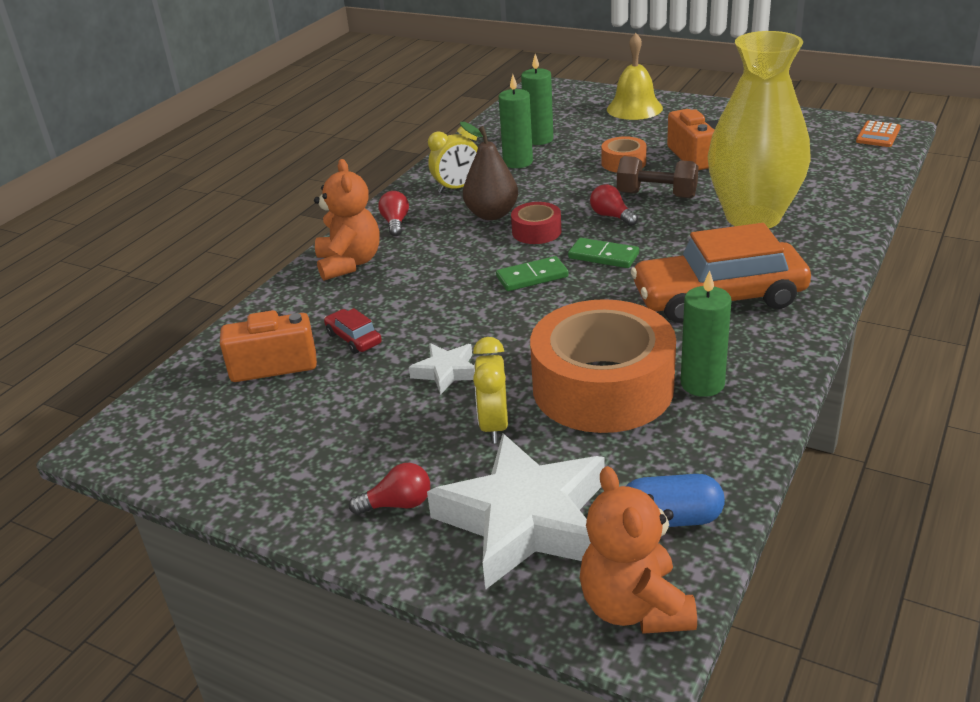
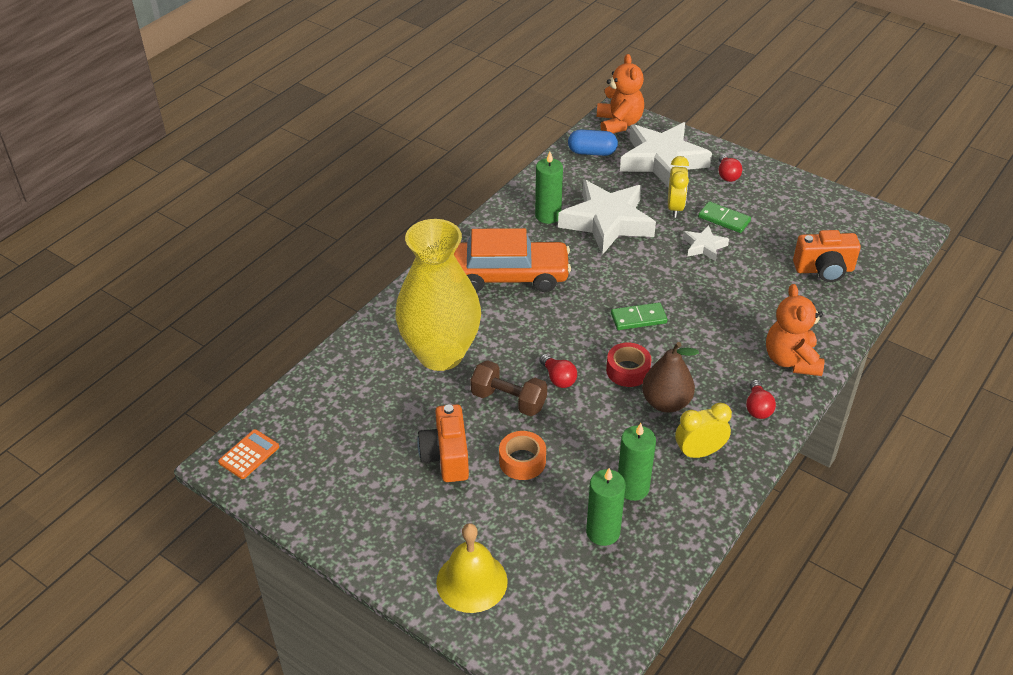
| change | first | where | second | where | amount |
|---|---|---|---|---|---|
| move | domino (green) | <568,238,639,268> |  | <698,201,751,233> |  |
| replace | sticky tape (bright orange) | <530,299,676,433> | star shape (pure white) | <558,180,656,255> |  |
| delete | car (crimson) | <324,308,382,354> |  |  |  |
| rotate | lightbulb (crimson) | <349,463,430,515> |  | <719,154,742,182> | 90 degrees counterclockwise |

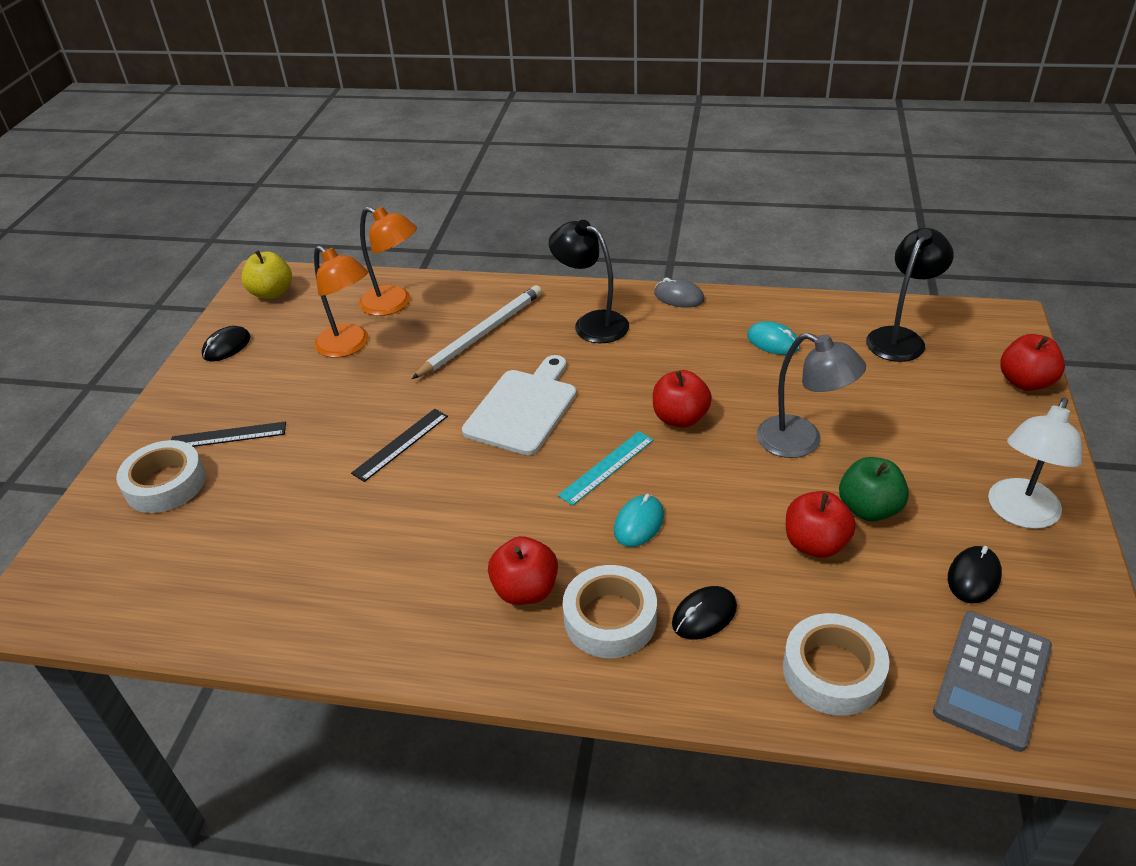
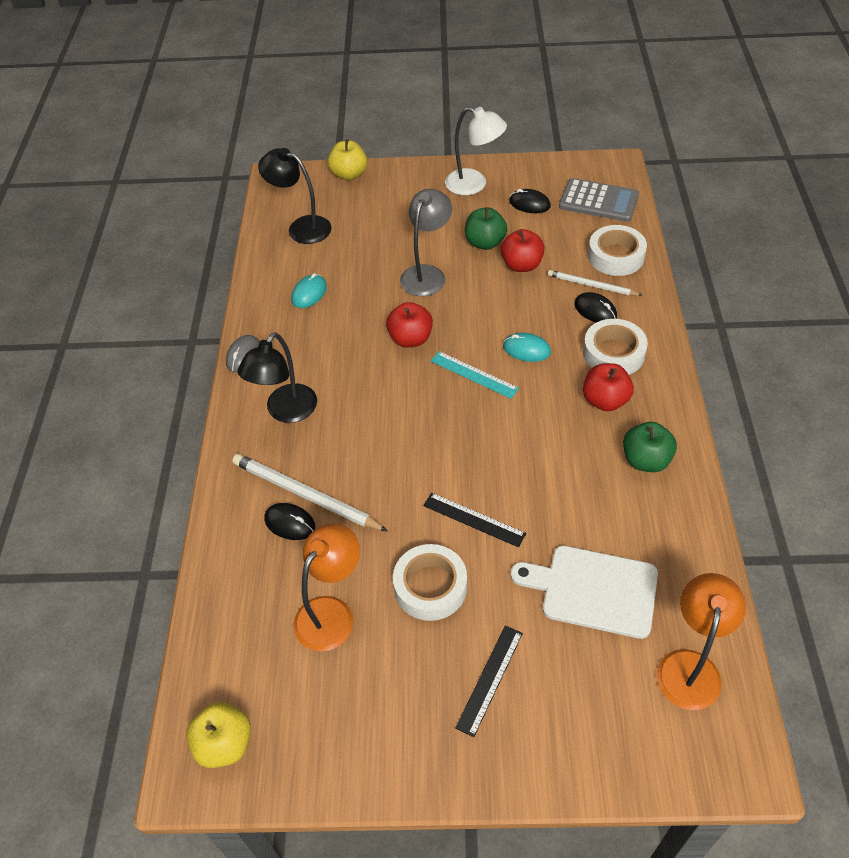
| change | first | where | second | where | amount |
|---|---|---|---|---|---|
| move | reading lamp (bright orange) | <359,207,417,316> |  | <657,573,746,710> |  |
| move | computer mouse (ebony) | <202,326,251,361> |  | <264,503,315,540> |  |
| recolor | toy apple (crimson) | <1000,334,1065,391> | toy apple (yellow) | <328,140,367,180> |  |
| move | chopping board (pure white) | <462,355,577,455> |  | <511,546,658,639> |  |
| rotate | measuring stick (ebony) | <171,421,286,447> |  | <455,625,523,737> | 45 degrees clockwise |
| move | sticky tape (pure white) | <116,440,206,513> |  | <393,544,467,621> |  |
| insert |  |  | wooden pencil (pure white) | <548,270,642,296> |  |
| insert |  |  | toy apple (green) | <623,422,677,472> |  |

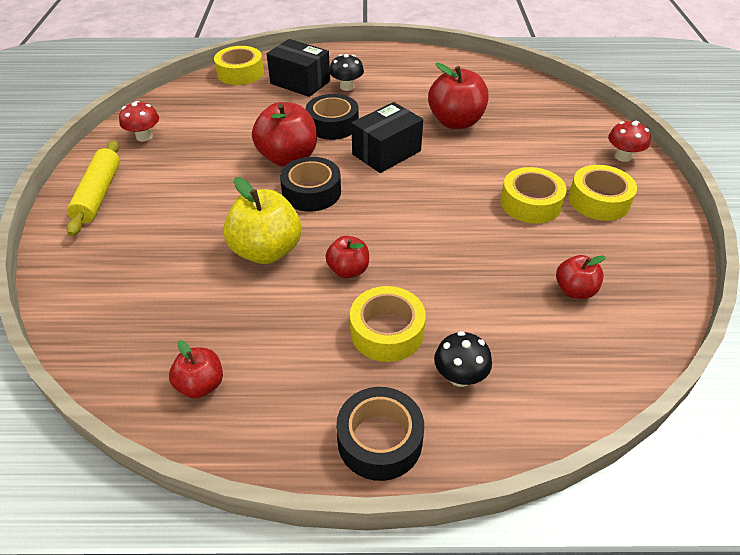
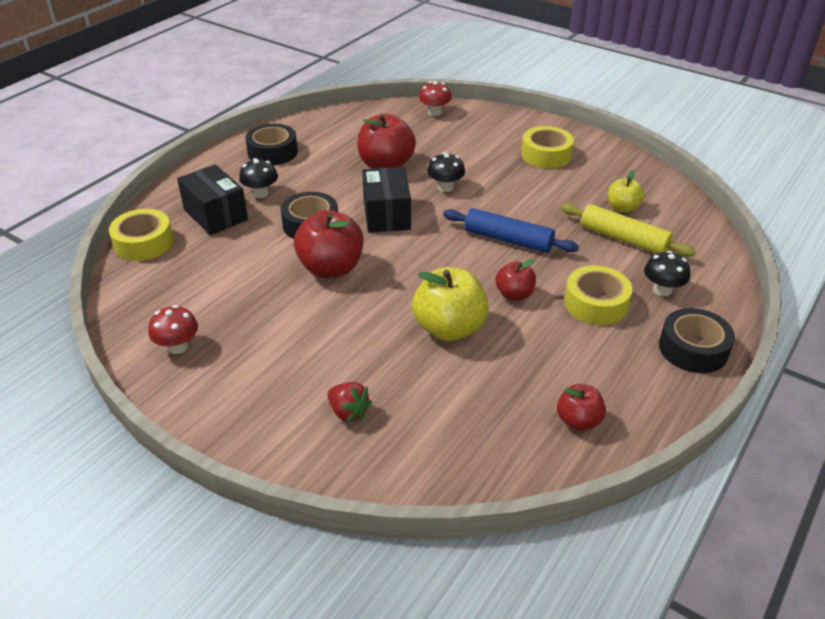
| change | first | where | second | where | amount |
|---|---|---|---|---|---|
| rotate | package (ebony) | <267,39,330,97> |  | <177,164,248,235> | 75 degrees clockwise |
| move | mushroom (crimson) | <608,121,651,162> |  | <419,81,452,116> |  |
| move | pastry roller (yellow) | <67,140,120,236> |  | <561,203,696,257> |  |
| move | sticky tape (ebony) | <280,157,341,212> |  | <245,124,298,165> |  |
| delete | sticky tape (yellow) | <501,167,567,224> |  |  |  |
| recolor | toy apple (crimson) | <556,255,606,299> | toy apple (yellow) | <608,170,644,213> |  |
| insert |  |  | mushroom (ebony) | <427,152,465,192> |  |
| insert |  |  | pastry roller (blue) | <443,208,579,253> |  |
| insert |  |  | toy strawberry (crimson) | <327,382,372,423> |  |

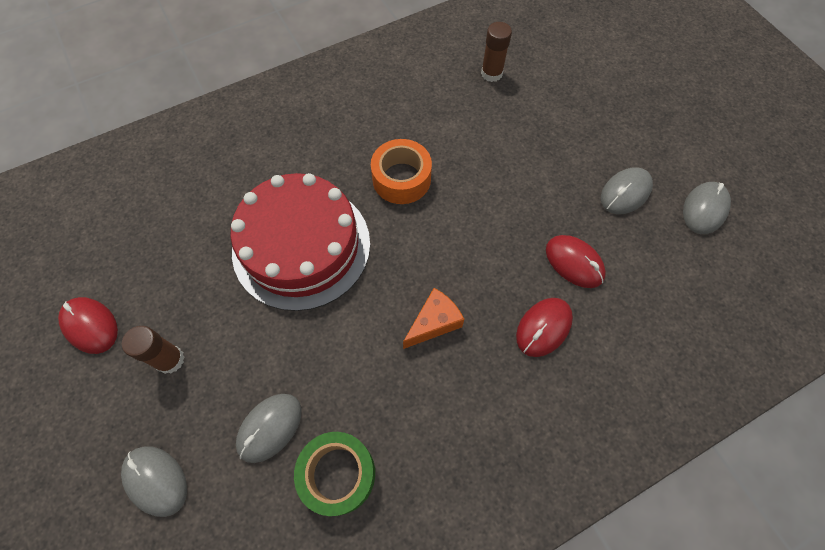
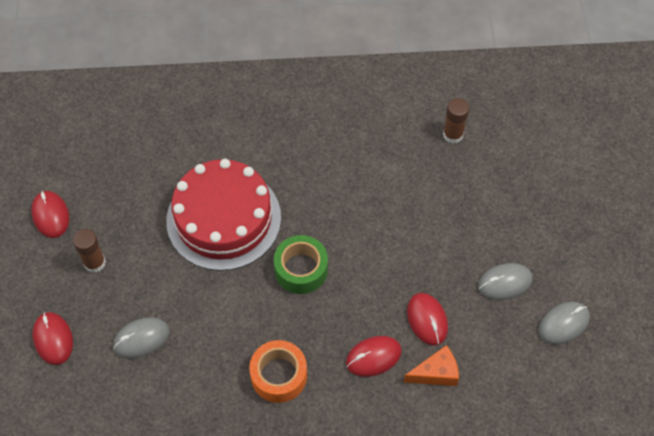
| change | first | where | second | where | amount |
|---|---|---|---|---|---|
| move | sticky tape (bright orange) | <371,139,432,204> |  | <249,340,307,403> |  |
| move | cheese (bright orange) | <403,288,464,349> |  | <404,345,459,386> |  |
| move | sticky tape (green) | <294,432,375,516> |  | <274,235,328,294> |  |
| recolor | computer mouse (grey) | <121,446,187,517> | computer mouse (crimson) | <33,312,73,365> |  |

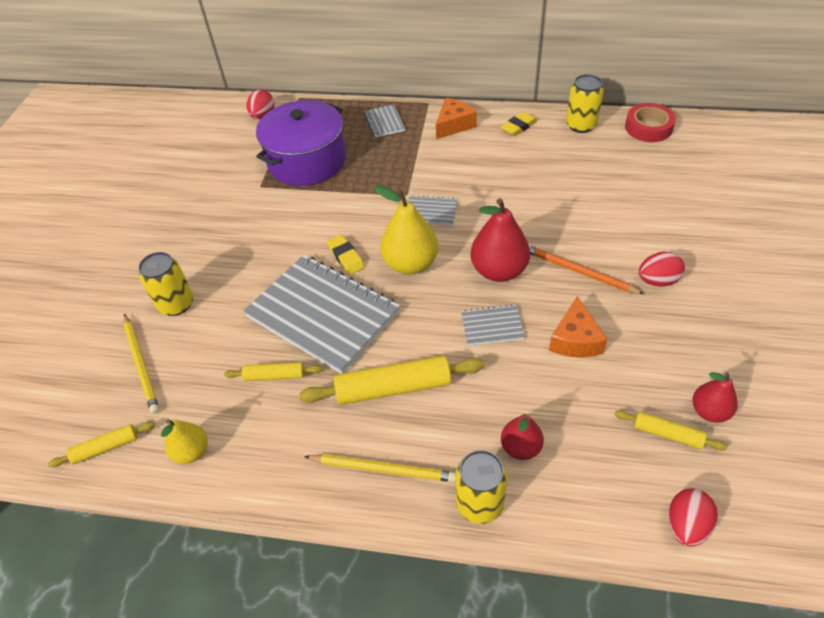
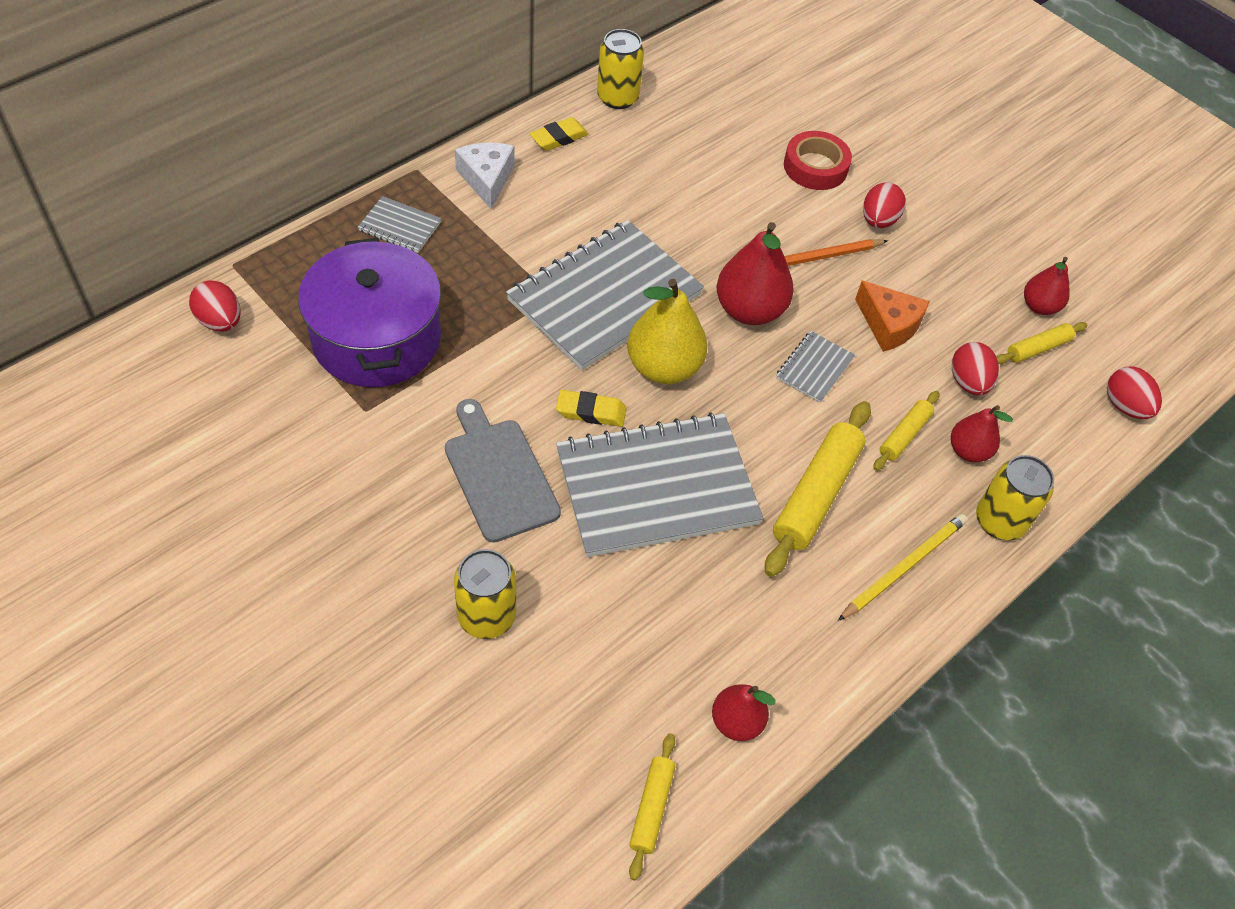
| change | first | where | second | where | amount |
|---|---|---|---|---|---|
| recolor | cheese (bright orange) | <436,98,477,139> | cheese (pure white) | <455,143,515,209> |  |
| move | sticky tape (crimson) | <625,103,676,142> |  | <784,131,852,190> |  |
| rotate | gum eraser (yellow) | <500,112,538,136> |  | <530,117,589,151> | 60 degrees clockwise |
| resize | notepad (grey) | <408,195,457,225> |  | <506,220,704,370> | x2.31 |
| delete | wooden pencil (yellow) | <124,314,159,414> |  |  |  |
| move | pastry roller (yellow) | <224,362,322,381> |  | <873,391,939,471> |  |
| recolor | pear (yellow) | <161,419,208,464> | pear (crimson) | <712,684,776,741> |  |
| insert |  |  | egg (crimson) | <952,342,999,395> |  |
| insert |  |  | chopping board (grey) | <445,399,561,543> |  |

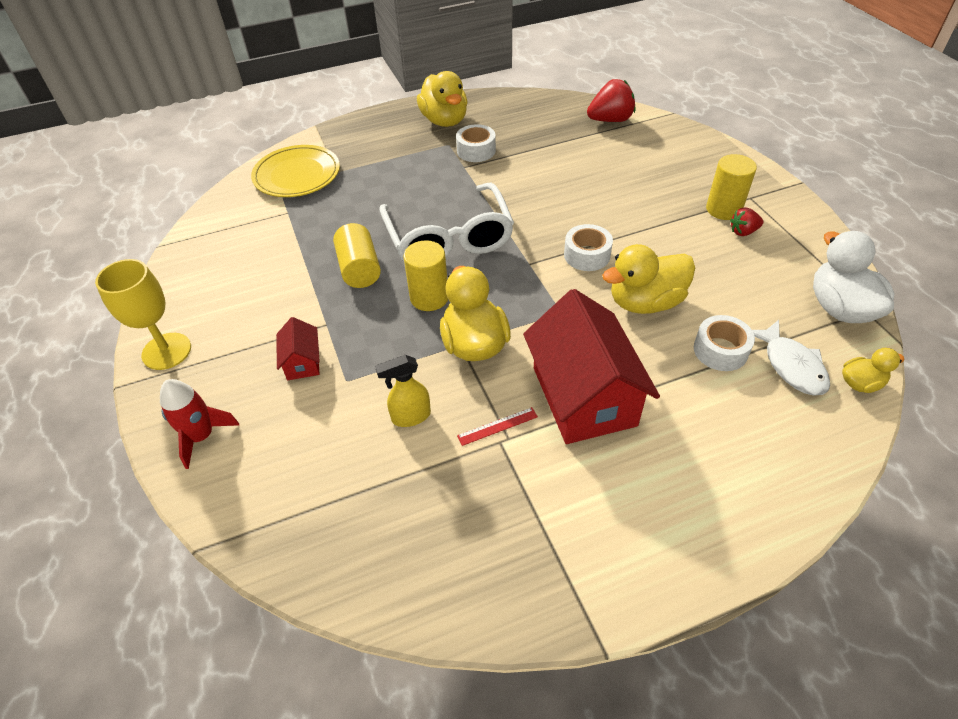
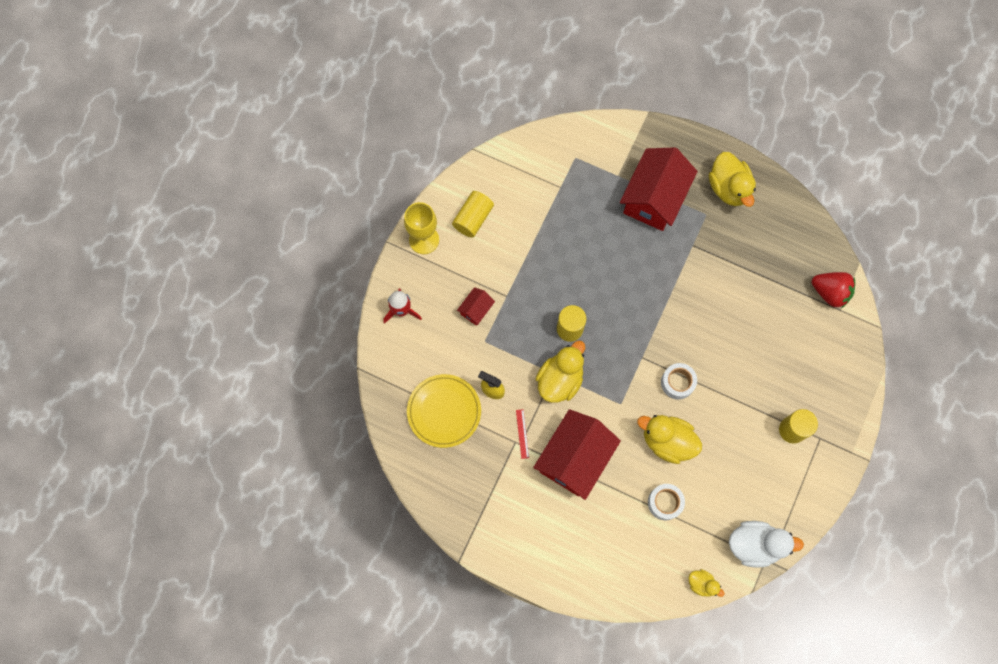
| change | first | where | second | where | amount |
|---|---|---|---|---|---|
| rotate | rubber duck (yellow) | <417,71,468,127> |  | <709,152,756,207> | 45 degrees counterclockwise |
| delete | sticky tape (pure white) | <456,124,496,162> |  |  |  |
| move | dinner plate (yellow) | <251,145,340,197> |  | <407,374,481,448> |  |
| delete | eyeglasses (pure white) | <379,183,514,261> |  |  |  |
| delete | toy strawberry (crimson) | <730,207,763,236> |  |  |  |
| move | cylinder (yellow) | <333,223,381,288> |  | <452,191,494,238> |  |
| rotate | rubber duck (pure white) | <813,231,895,323> |  | <729,521,804,568> | 60 degrees clockwise |
| delete | toy fish (pure white) | <752,320,830,396> |  |  |  |
| rotate | measuring stick (crimson) | <457,407,538,446> |  | <516,409,529,459> | 60 degrees clockwise |
| insert |  |  | cottage (crimson) | <620,147,698,231> |  |

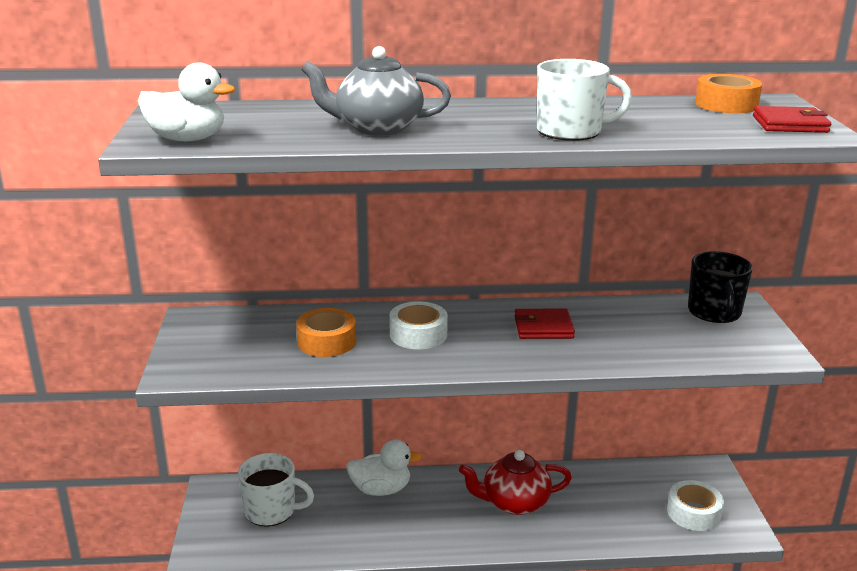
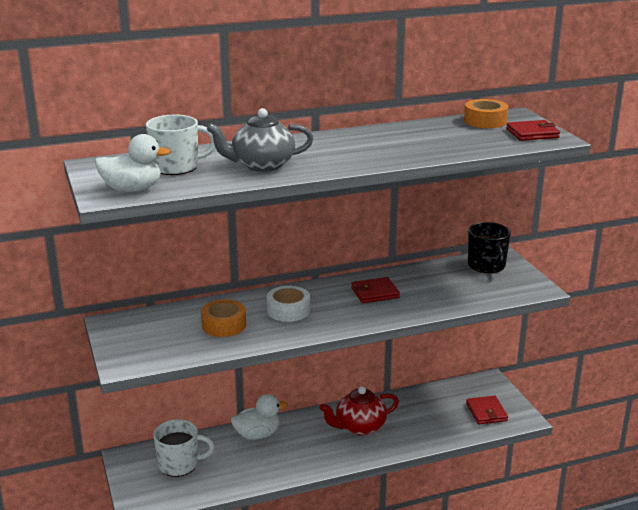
| change | first | where | second | where | amount |
|---|---|---|---|---|---|
| move | tea mug (pure white) | <537,59,632,141> |  | <146,115,215,175> |  |
| replace | sticky tape (pure white) | <667,480,724,531> | billfold (crimson) | <466,396,508,424> |  |

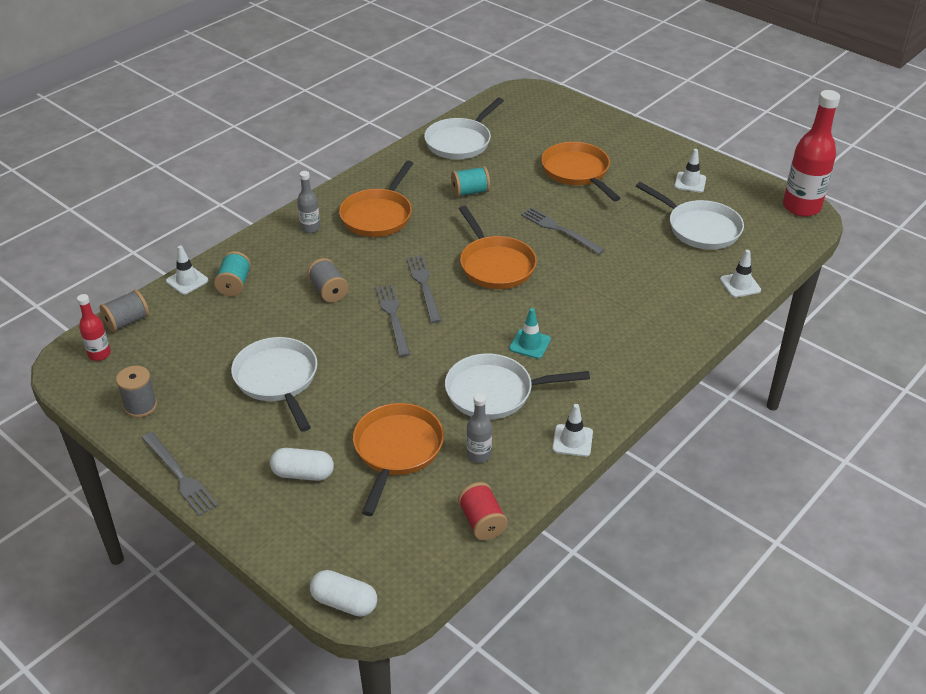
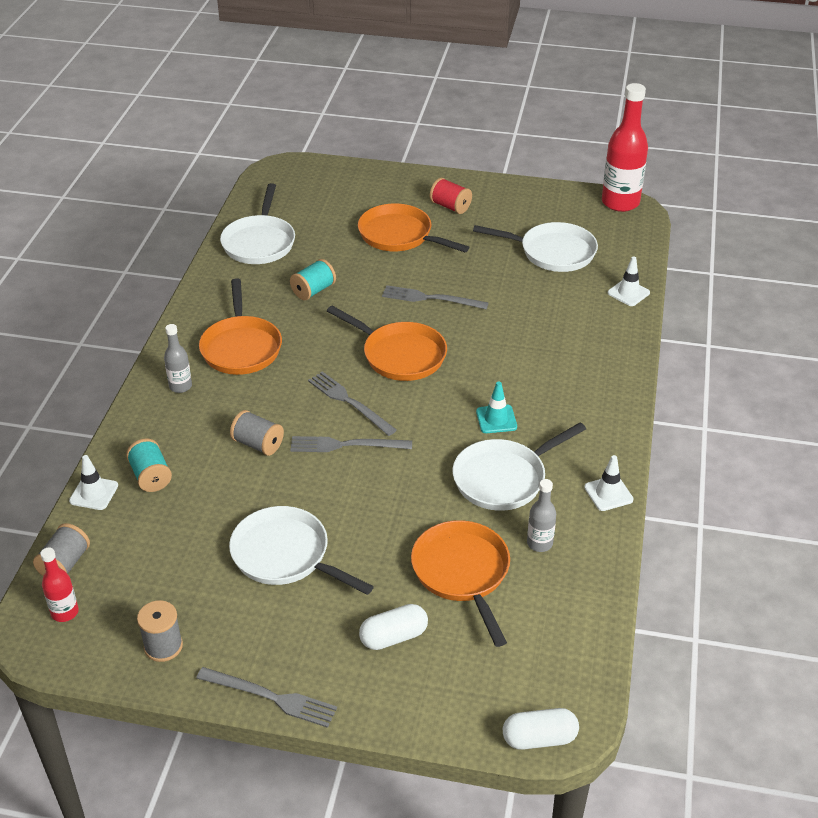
| change | first | where | second | where | amount |
|---|---|---|---|---|---|
| delete | road cone (pure white) | <674,149,706,192> |  |  |  |
| rotate | dinner fork (grey) | <376,284,410,357> |  | <290,436,412,452> | 45 degrees counterclockwise |
| move | reel of thread (crimson) | <458,482,508,540> |  | <430,178,472,214> |  |

